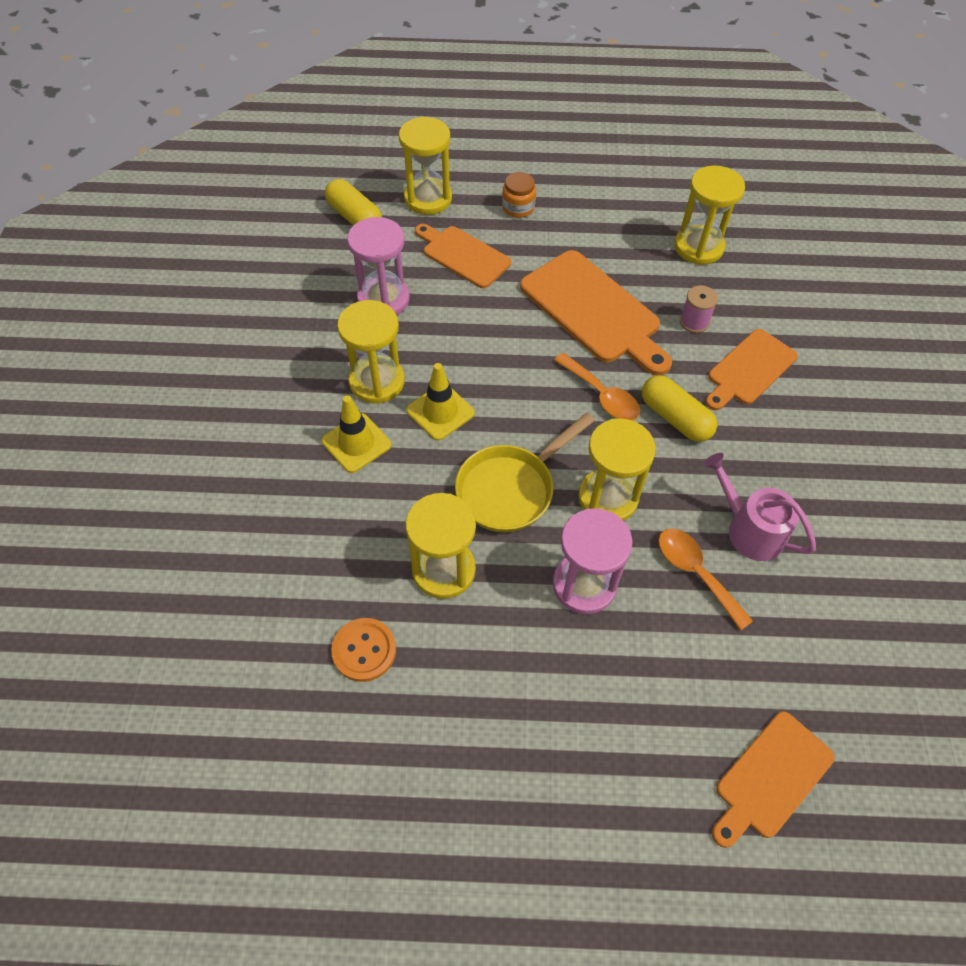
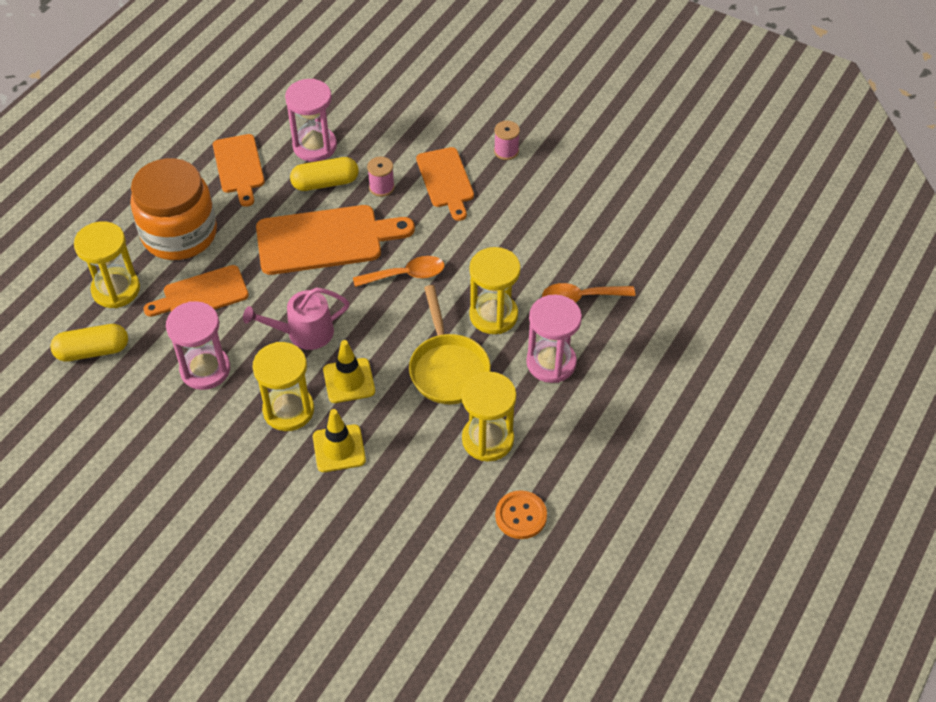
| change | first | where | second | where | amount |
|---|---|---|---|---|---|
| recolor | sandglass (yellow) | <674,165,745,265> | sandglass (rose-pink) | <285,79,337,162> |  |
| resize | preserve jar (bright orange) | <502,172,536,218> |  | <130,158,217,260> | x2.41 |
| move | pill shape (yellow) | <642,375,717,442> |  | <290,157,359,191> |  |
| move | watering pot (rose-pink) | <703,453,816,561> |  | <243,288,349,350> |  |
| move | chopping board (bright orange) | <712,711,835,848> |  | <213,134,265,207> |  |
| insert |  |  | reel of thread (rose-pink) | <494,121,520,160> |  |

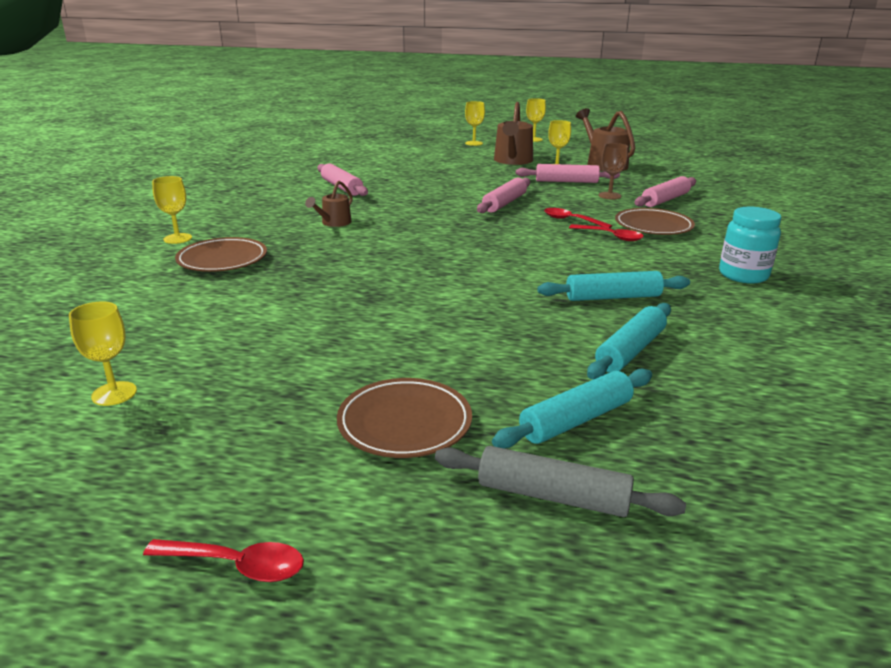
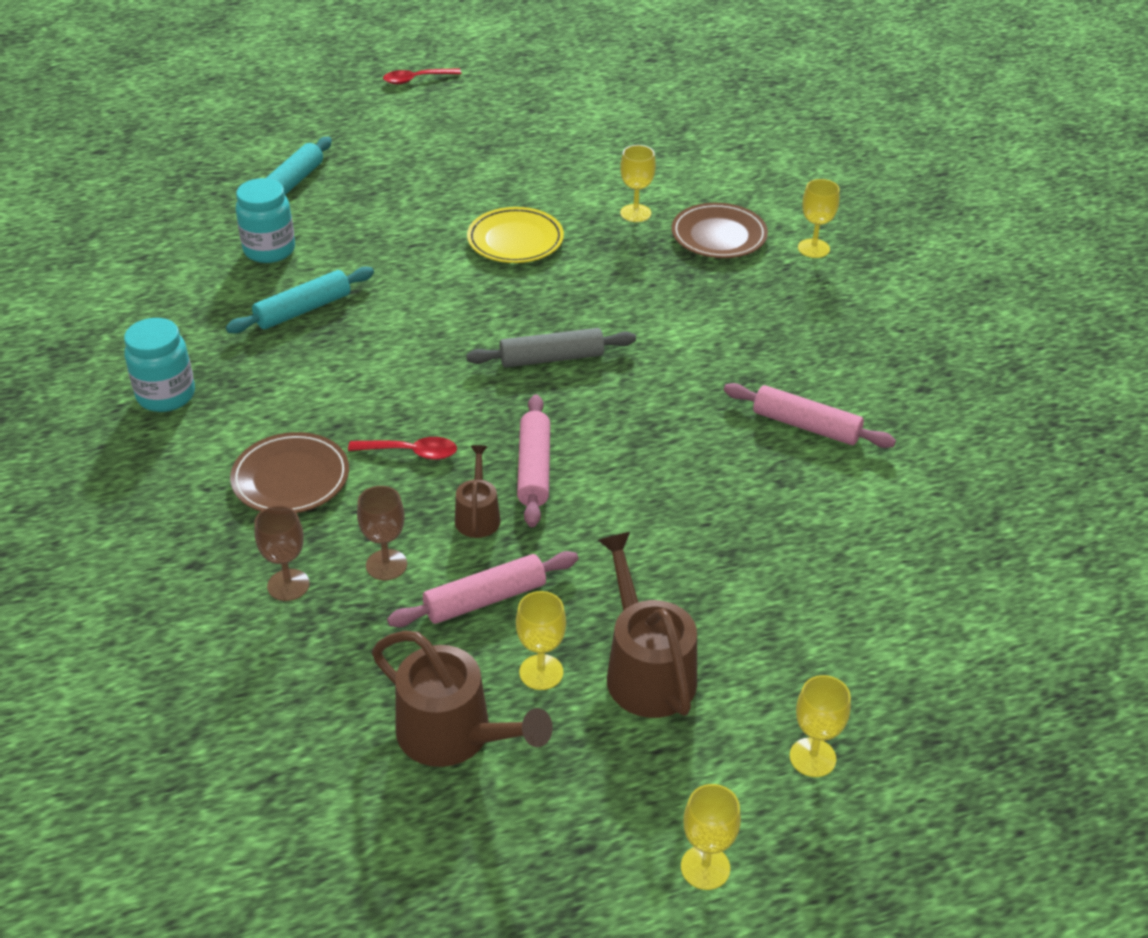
| change | first | where | second | where | amount |
|---|---|---|---|---|---|
| replace | pastry roller (rose-pink) | <634,176,696,207> | chalice (brown) | <255,505,310,601> |  |
| move | watering pot (brown) | <305,181,353,227> |  | <455,445,501,538> |  |
| delete | tablespoon (crimson) | <569,224,644,241> |  |  |  |
| move | chalice (yellow) | <69,302,137,406> |  | <620,145,656,222> |  |
| replace | pastry roller (turquoise) | <587,303,671,379> | preserve jar (turquoise) | <236,178,295,263> |  |
| delete | dinner plate (brown) | <337,378,472,458> |  |  |  |
| move | pastry roller (grey) | <435,446,686,517> |  | <466,328,636,367> |  |
| insert |  |  | dinner plate (yellow) | <467,207,564,263> |  |

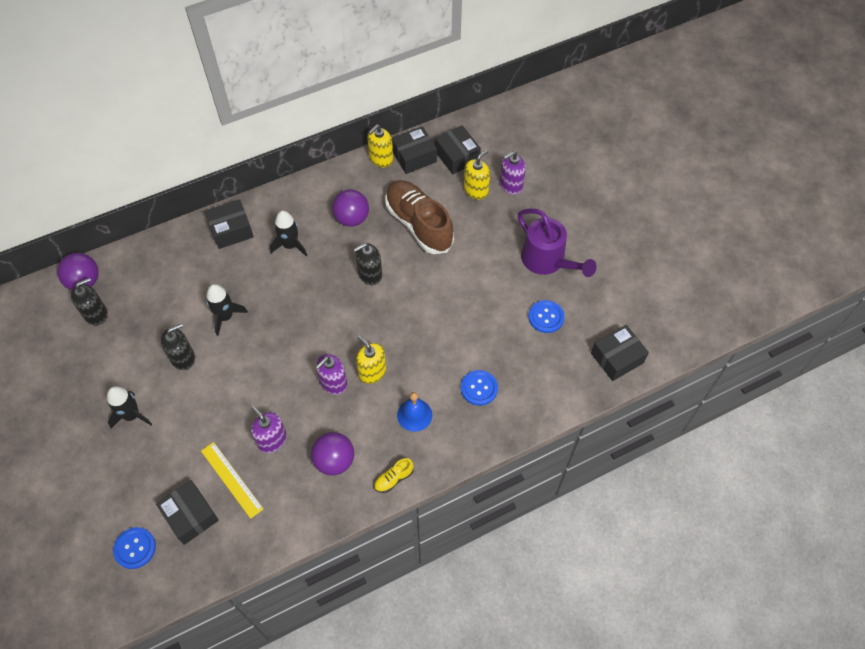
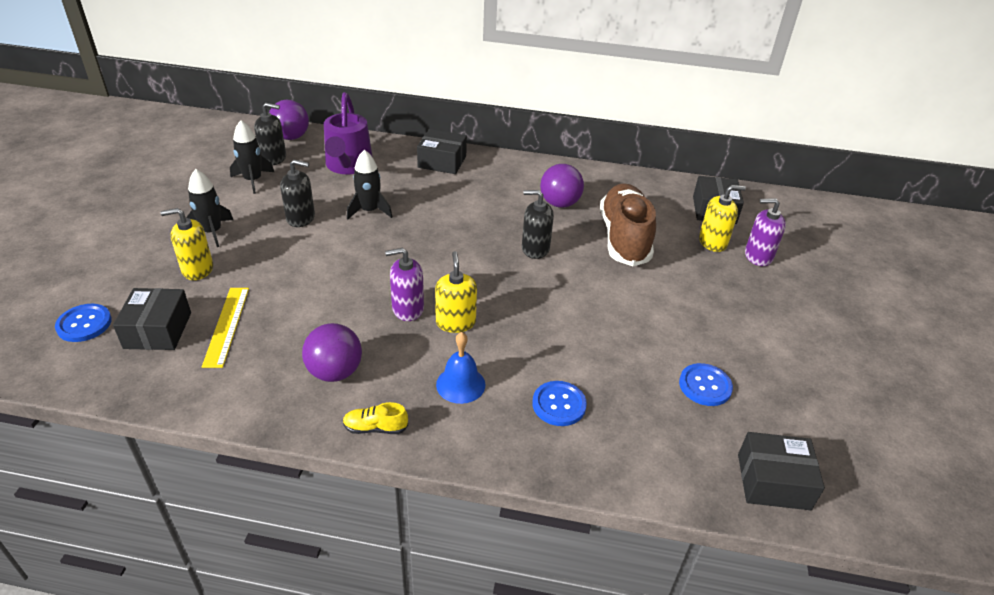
| change | first | where | second | where | amount |
|---|---|---|---|---|---|
| move | pump bottle (yellow) | <367,124,393,168> |  | <160,208,213,280> |  |
| delete | package (ebony) | <392,126,437,174> |  |  |  |
| move | watering pot (royal purple) | <518,208,597,277> |  | <324,92,373,174> |  |
| move | spaceship (ebony) | <270,211,307,256> |  | <230,120,274,194> |  |
| delete | pump bottle (royal purple) | <251,406,287,453> |  |  |  |

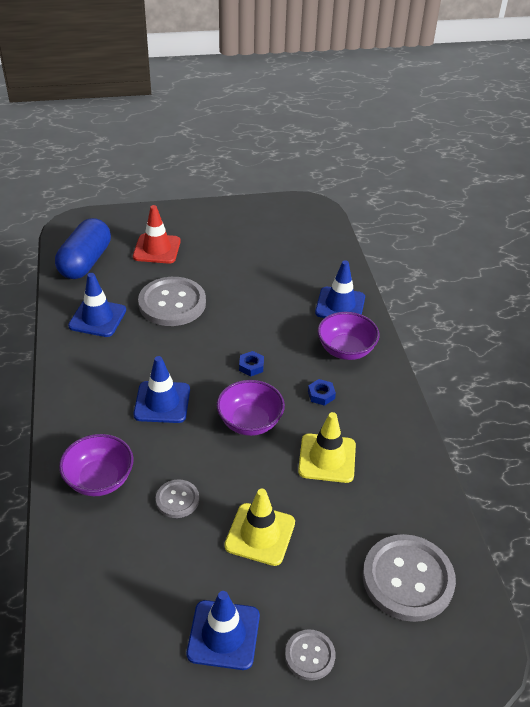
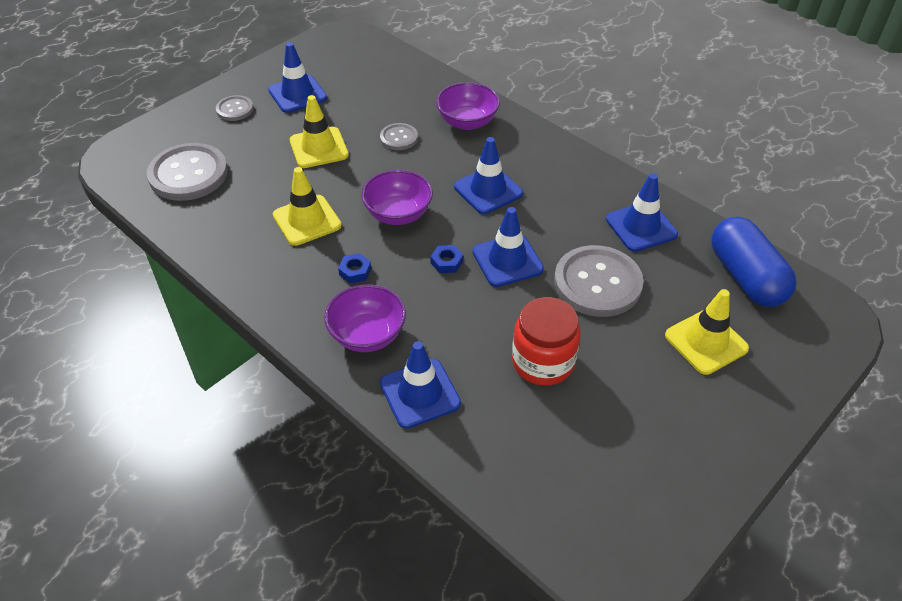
| change | first | where | second | where | amount |
|---|---|---|---|---|---|
| recolor | road cone (crimson) | <133,205,181,264> | road cone (yellow) | <665,289,749,375> |  |
| insert |  |  | road cone (blue) | <472,207,544,287> |  |
| insert |  |  | preserve jar (crimson) | <512,297,581,386> |  |

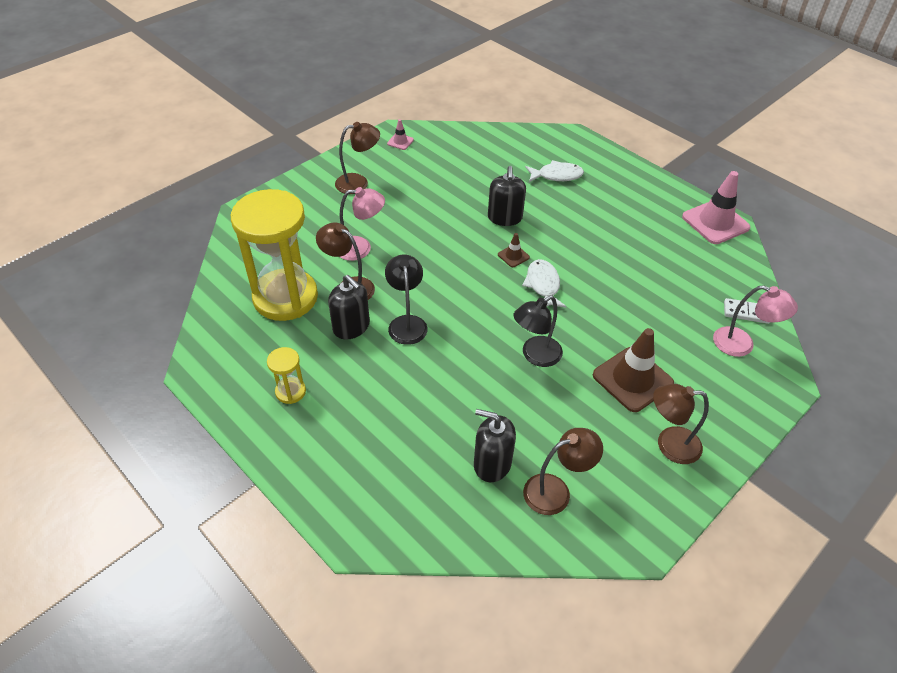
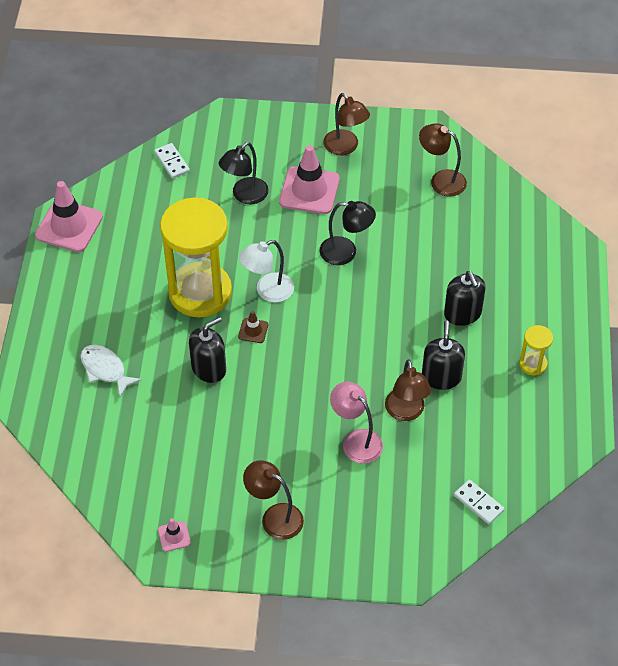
| change | first | where | second | where | amount |
|---|---|---|---|---|---|
| move | sandglass (yellow) | <231,189,318,321> |  | <160,197,232,317> |  |
| move | reading lamp (ebony) | <385,255,428,345> |  | <219,142,269,204> |  |
| replace | toy fish (pure white) | <522,259,566,308> | reading lamp (pure white) | <239,240,294,303> |  |
| delete | reading lamp (rose-pink) | <713,285,798,357> |  |  |  |
| recolor | road cone (brown) | <593,328,674,412> | road cone (rose-pink) | <279,145,340,214> |  |
| move | pump bottle (ebony) | <474,409,516,482> |  | <444,271,485,326> |  |
| insert |  |  | domino (pure white) | <454,479,504,524> |  |

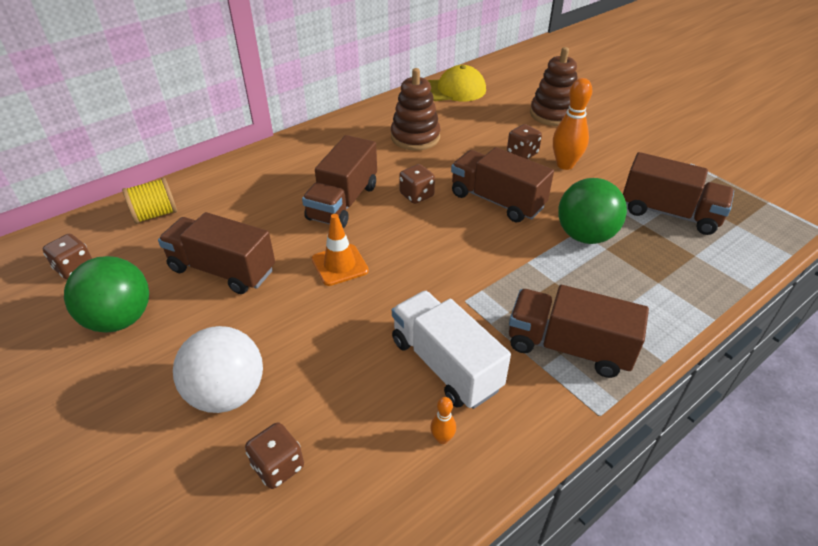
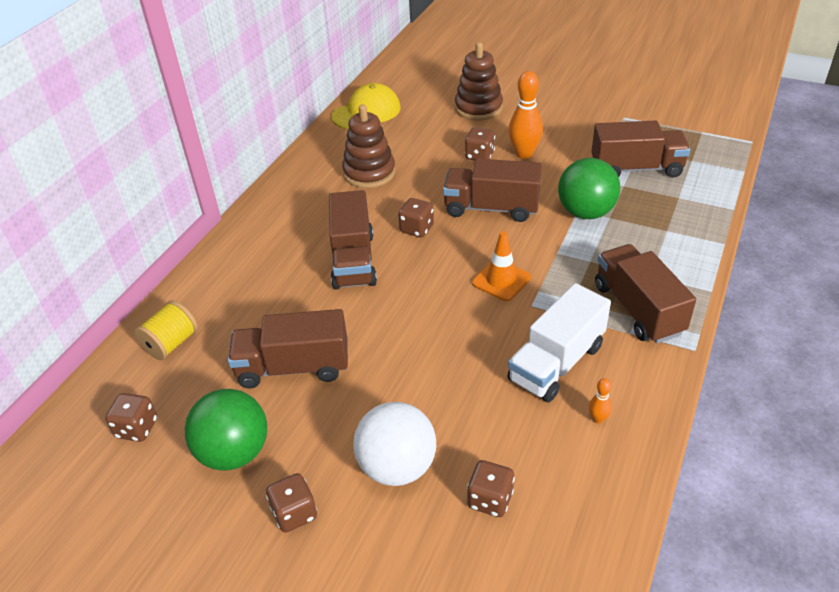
| change | first | where | second | where | amount |
|---|---|---|---|---|---|
| move | road cone (bright orange) | <312,214,369,286> |  | <472,231,531,301> |  |
| rotate | toy truck (brown) | <509,285,649,378> |  | <595,244,696,343> | 75 degrees clockwise |
| rotate | toy truck (pure white) | <392,291,511,409> |  | <508,283,611,402> | 75 degrees counterclockwise |
| insert |  |  | game die (brown) | <266,473,317,533> |  |

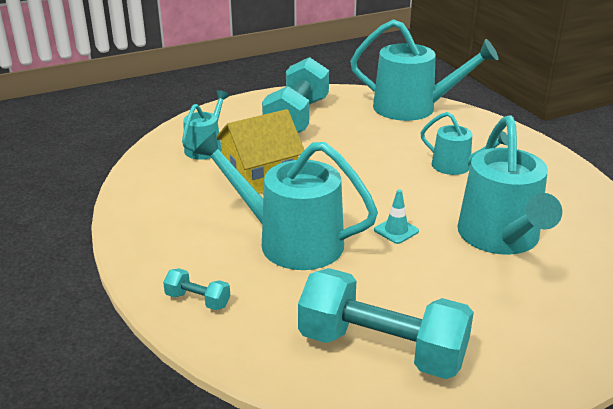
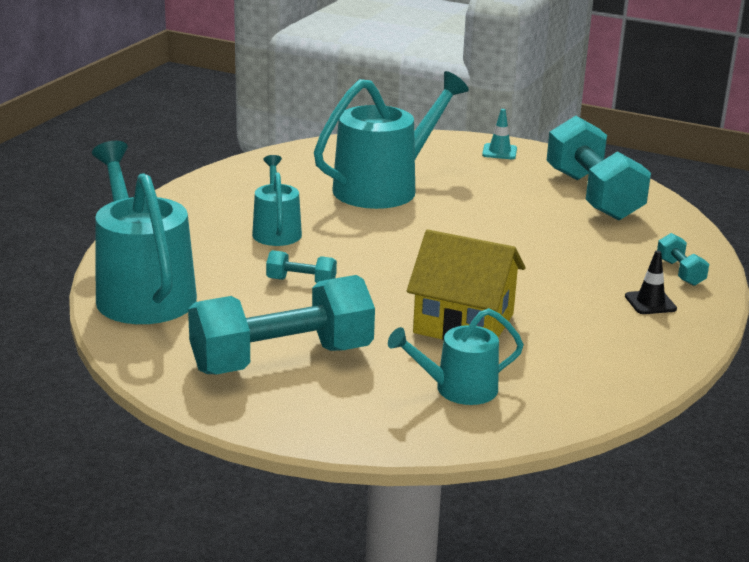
| change | first | where | second | where | amount |
|---|---|---|---|---|---|
| delete | watering pot (turquoise) | <194,131,378,270> |  |  |  |
| move | road cone (turquoise) | <374,189,419,244> |  | <482,109,517,159> |  |
| insert |  |  | hand weight (turquoise) | <266,250,337,283> |  |
| insert |  |  | road cone (ebony) | <625,250,677,314> |  |

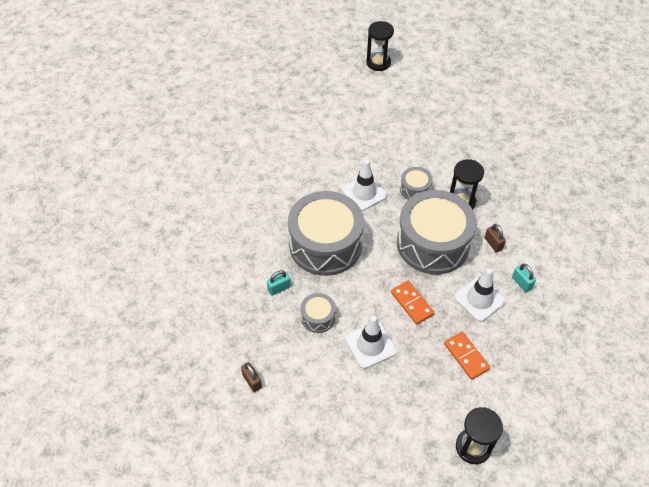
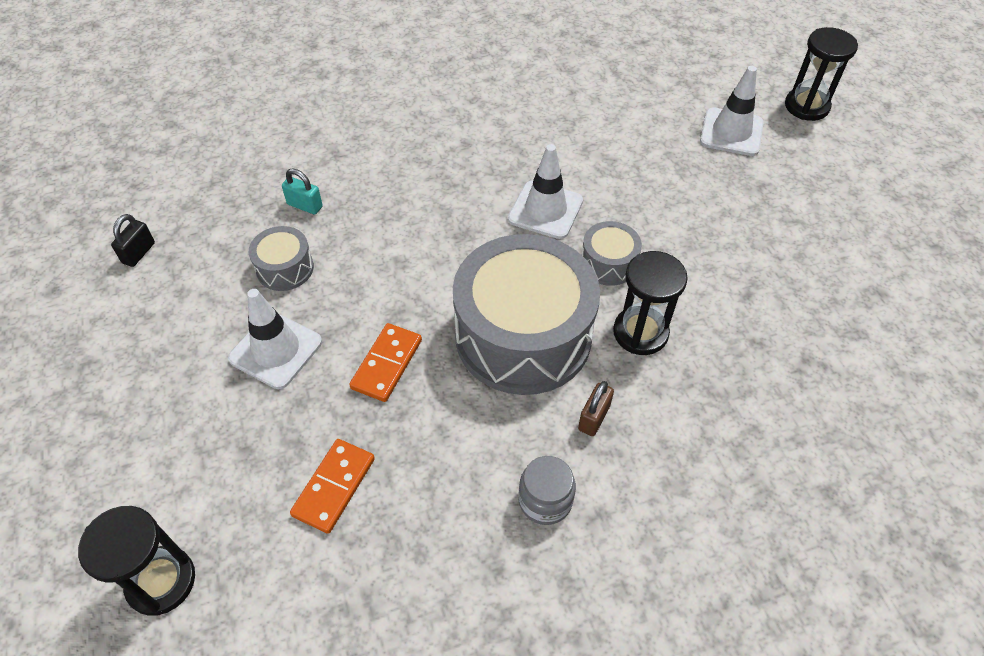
| change | first | where | second | where | amount |
|---|---|---|---|---|---|
| delete | drum (grey) | <288,191,364,276> |  |  |  |
| replace | small lock (turquoise) | <512,264,536,292> | preserve jar (grey) | <518,456,576,525> |  |
| move | road cone (pure white) | <454,269,506,322> |  | <700,66,764,156> |  |
| recolor | small lock (brown) | <241,362,262,392> | small lock (ebony) | <111,214,155,267> |  |

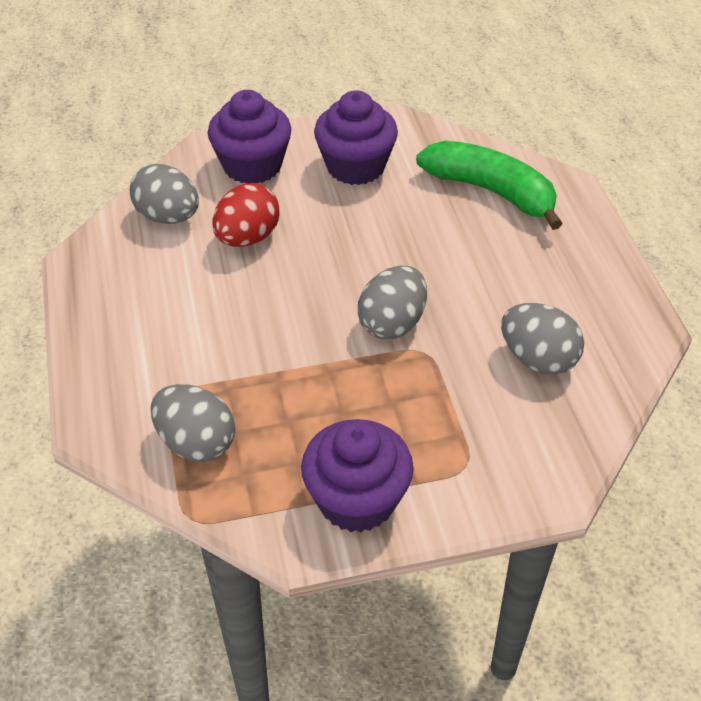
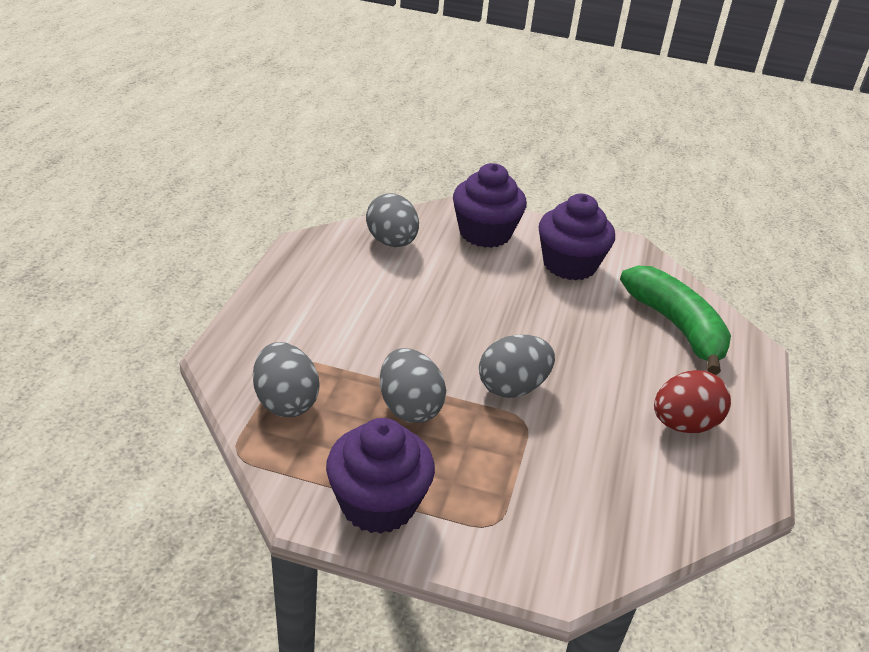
| change | first | where | second | where | amount |
|---|---|---|---|---|---|
| move | egg (crimson) | <212,183,280,247> |  | <654,370,731,433> |  |
| move | egg (grey) | <501,303,584,375> |  | <380,348,446,423> |  |

